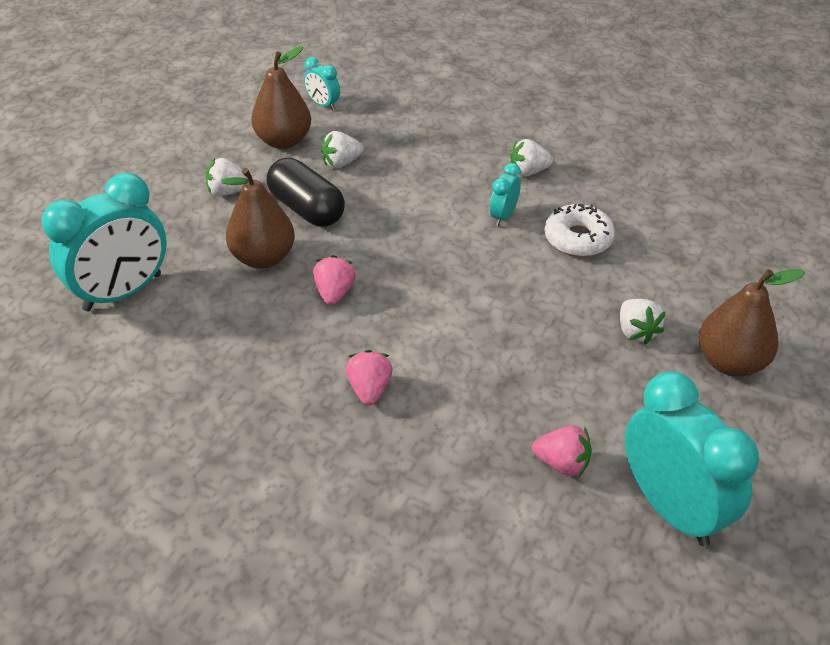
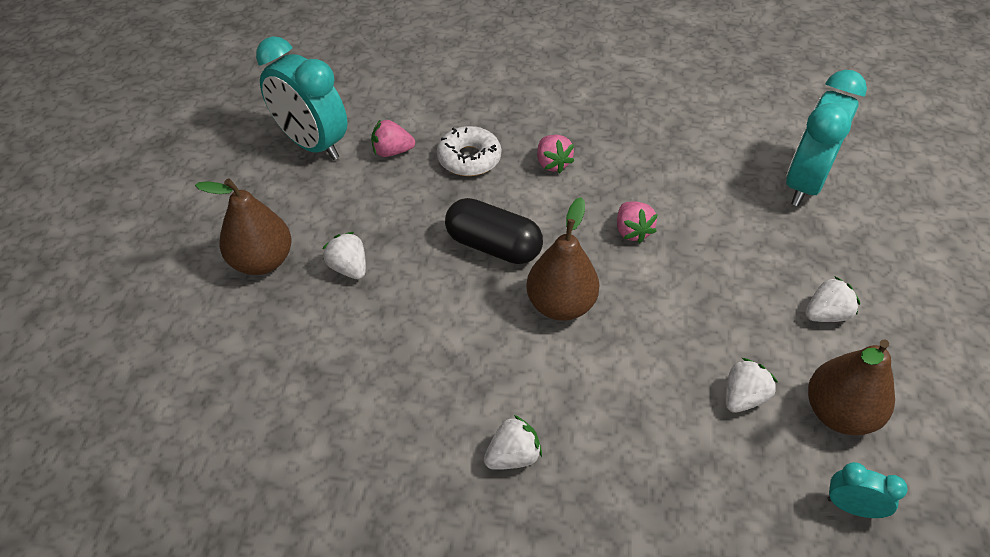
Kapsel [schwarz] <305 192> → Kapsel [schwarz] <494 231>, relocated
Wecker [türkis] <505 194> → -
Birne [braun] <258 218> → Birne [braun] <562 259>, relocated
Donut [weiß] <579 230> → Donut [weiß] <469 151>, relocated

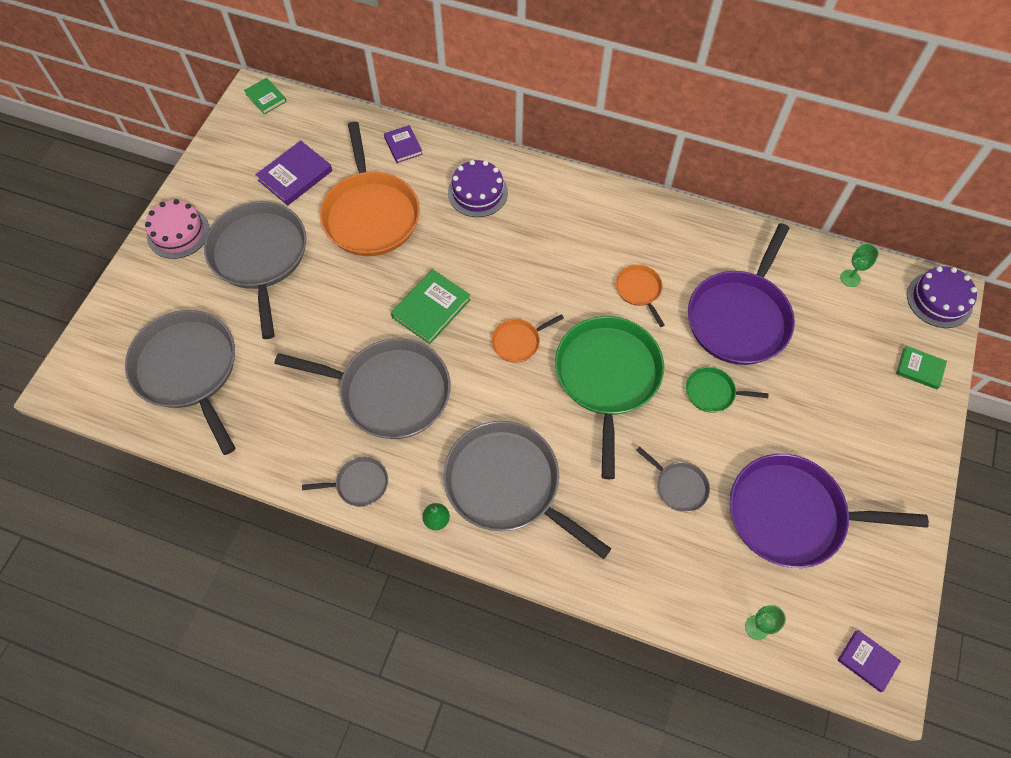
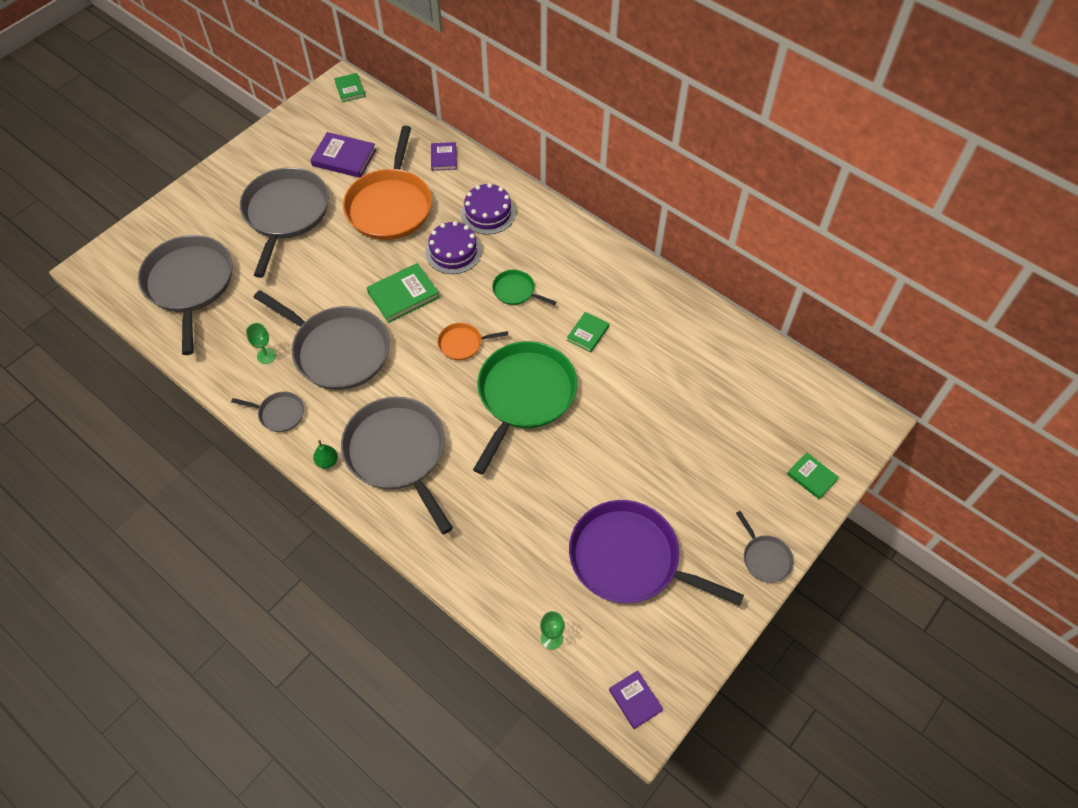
Buch [lila] <294 173> → Buch [lila] <343 155>, 45 degrees clockwise
Kuchen [rosa] <177 229> → -
Pfanne [lila] <741 294> → -
Kelch [grün] <859 265> → Kelch [grün] <261 343>, relocated
Pfanne [orange] <640 296> → Buch [grün] <588 332>
Kuchen [lila] <942 297> → Kuchen [lila] <453 247>, relocated
Pfanne [grün] <727 390> → Pfanne [grün] <524 287>, relocated
Pfanne [grau] <673 479> → Pfanne [grau] <765 547>, relocated

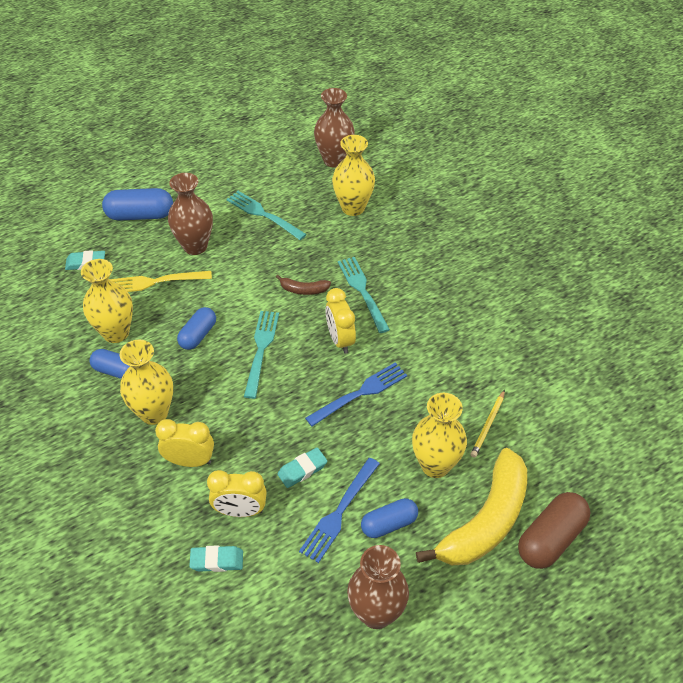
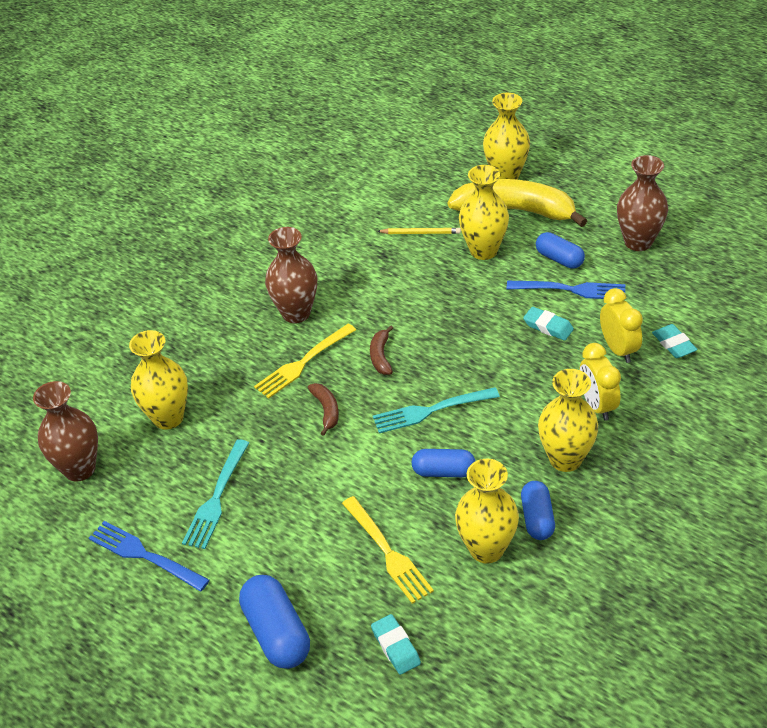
Vase [braun] <190 214> → Vase [braun] <291 275>, relocated
Gabel [türkis] <364 295> → Gabel [gelb] <305 361>
Wecker [gelb] <340 321> → Banane [braun] <381 350>
Gabel [blau] <356 394> → Gabel [blau] <149 556>, relocated
Kapsel [braun] <554 530> → Vase [gelb] <506 136>

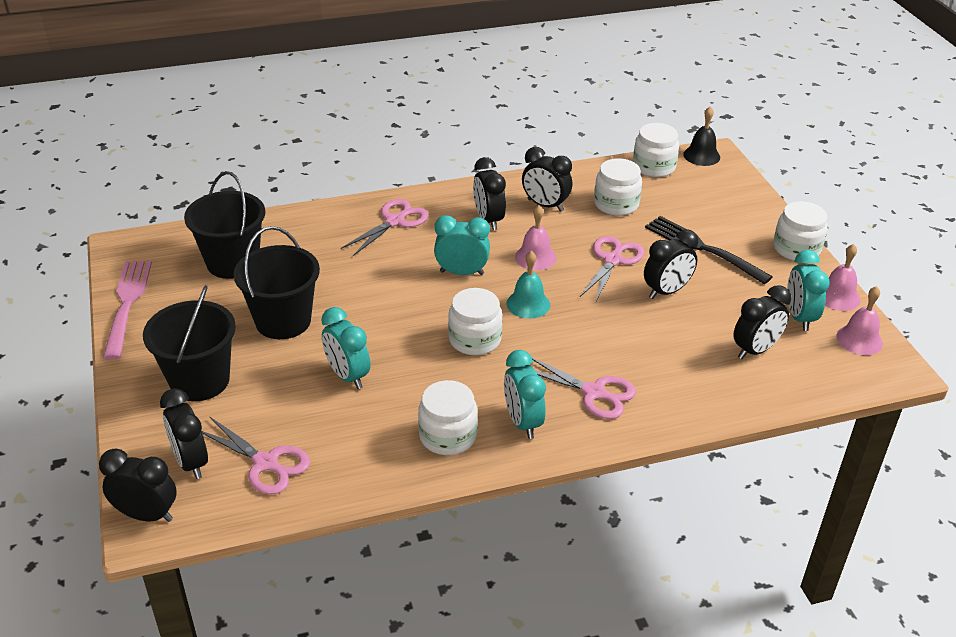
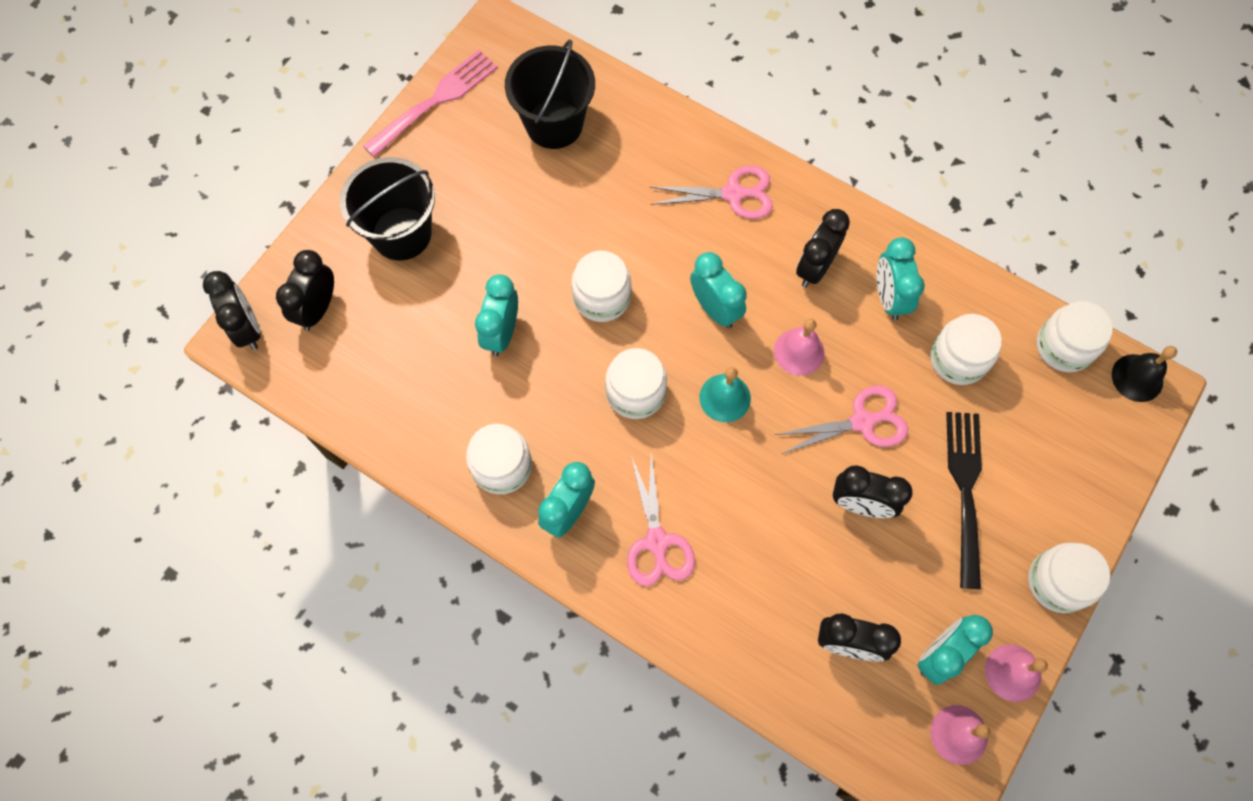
Wecker [schwarz] <547 179> → Wecker [türkis] <901 279>
Eimer [schwarz] <277 282> → -
Schere [rosa] <256 455> → -
- → Einmachglas [weiß] <602 286>

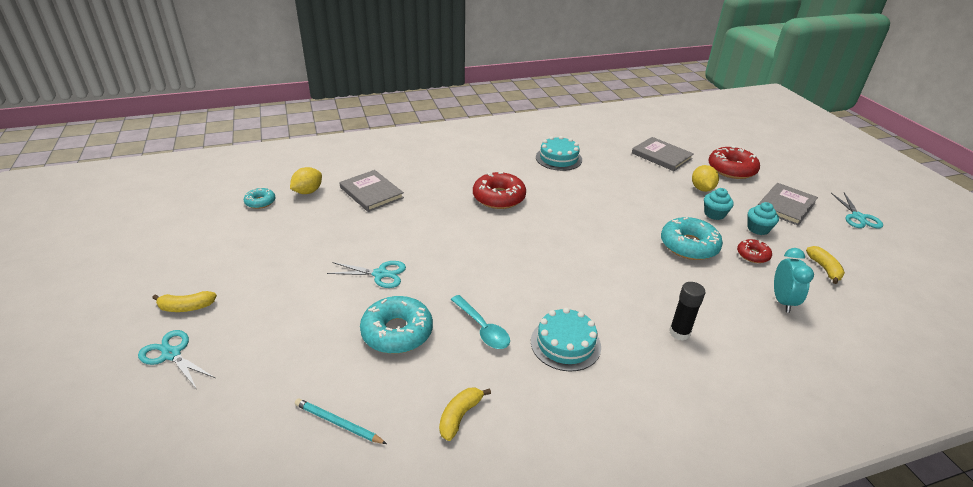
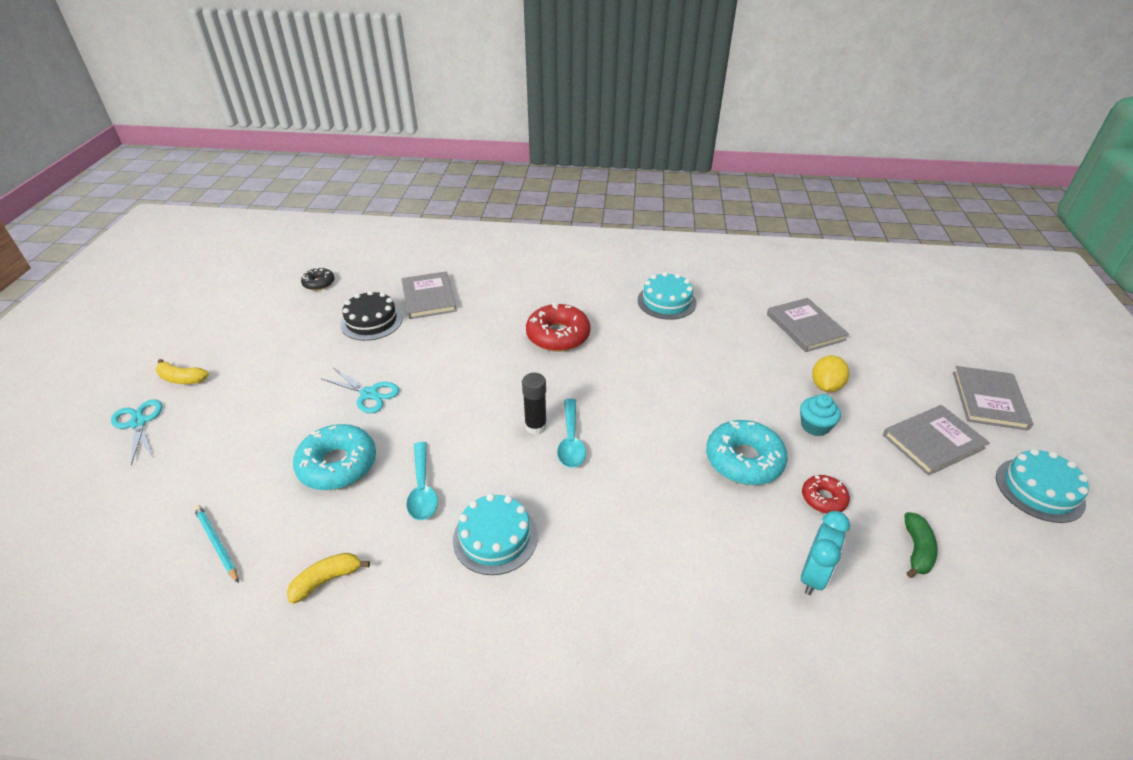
Donut [rot] <734 162> → -
Zitrone [gelb] <306 180> → -
Donut [türkis] <260 198> → Donut [schwarz] <318 278>
Schere [türkis] <857 210> → Kuchen [türkis] <1042 486>
Muffin [türkis] <763 218> → -
Banane [gelb] <825 265> → Banane [grün] <921 545>
Klebestift [schwarz] <687 311> → Klebestift [schwarz] <534 404>, relocated
- → Kuchen [schwarz] <371 315>
- → Buch [grau] <993 398>
- → Löffel [türkis] <571 433>

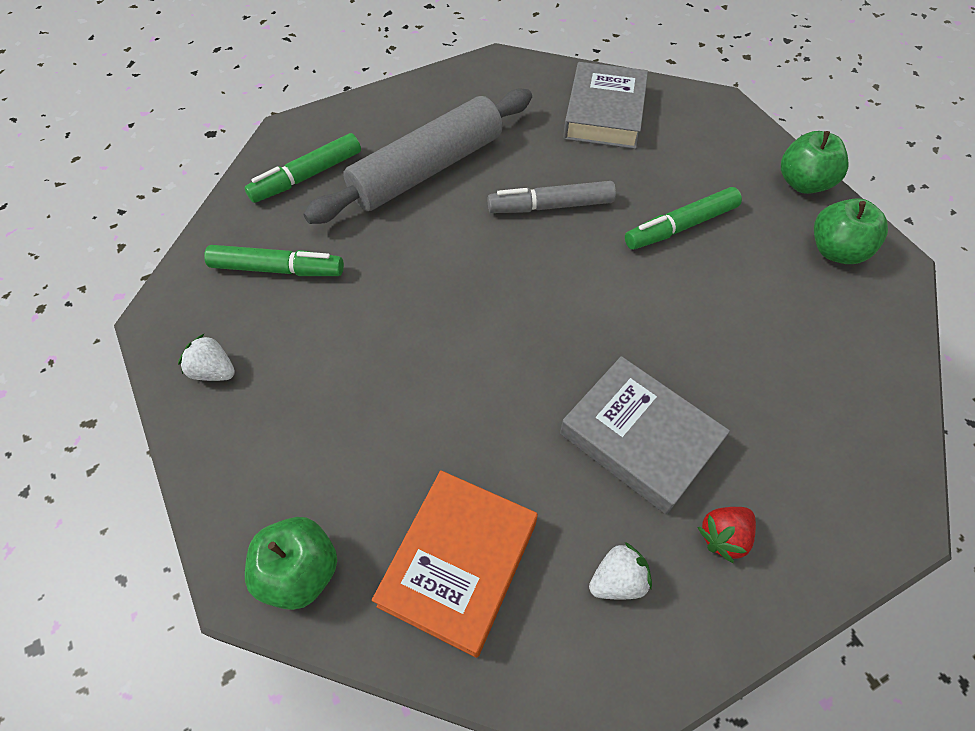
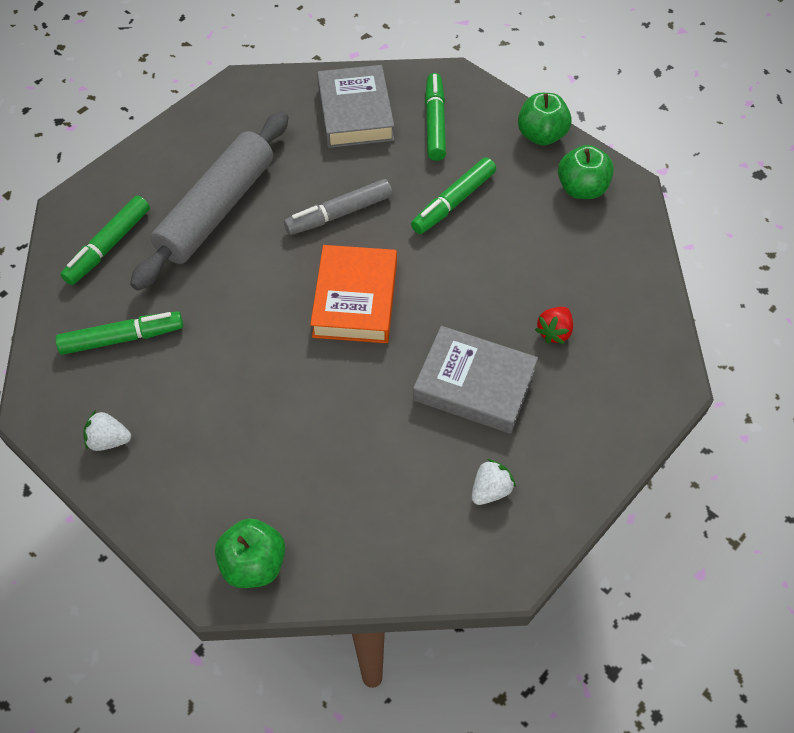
Buch [orange] <455 564> → Buch [orange] <353 294>, relocated
Erdbeere [rot] <727 535> → Erdbeere [rot] <554 325>, relocated
- → Filzstift [grün] <435 117>

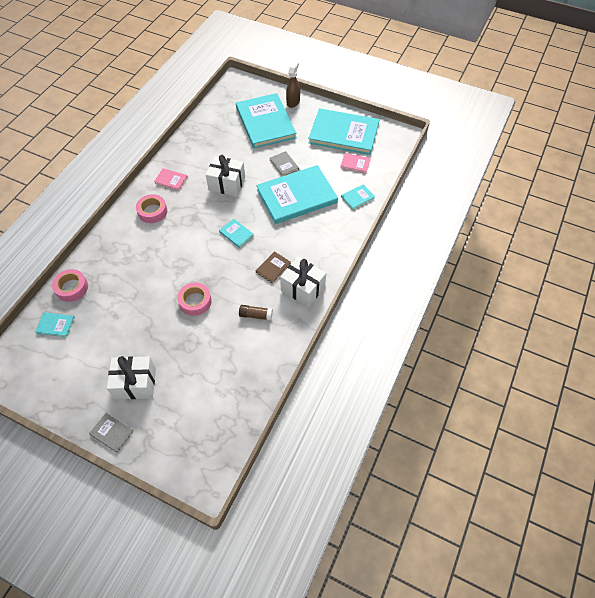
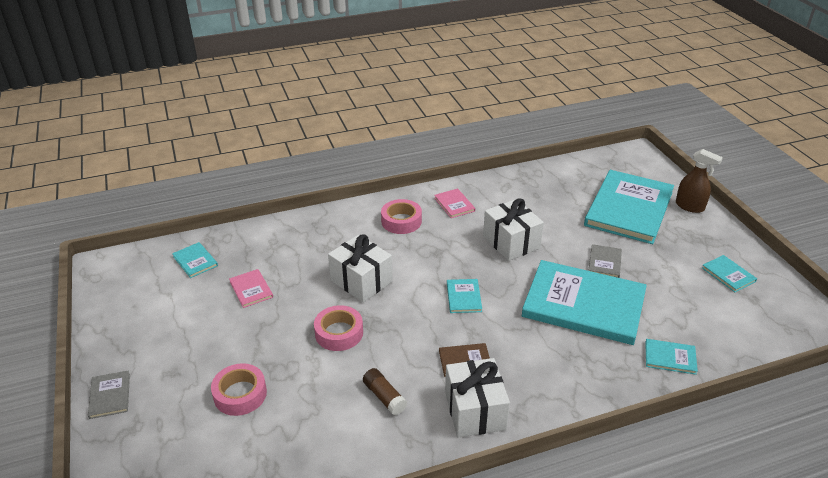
Sprühflasche [braun] <293 84> → Sprühflasche [braun] <699 181>, 60 degrees clockwise
Buch [türkis] <343 131> → Buch [türkis] <729 273>, x0.41
Buch [rosa] <355 163> → Buch [rosa] <251 288>, relocated
Klebeband [rosa] <70 285> → Klebeband [rosa] <239 389>, relocated
Geschenk [weiß] <131 377> → Geschenk [weiß] <360 268>, relocated

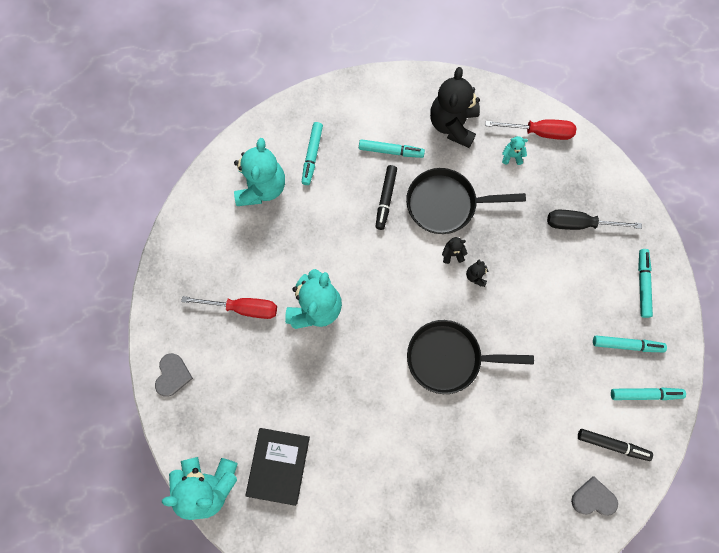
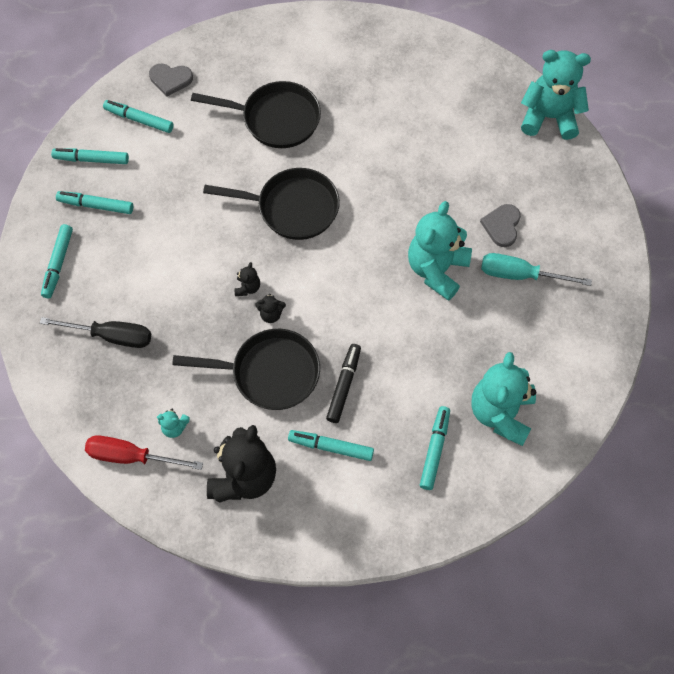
Schraubenzieher [rot] <229 307> → Schraubenzieher [türkis] <536 269>
Herz [grau] <174 375> → Herz [grau] <500 225>, relocated
Buch [schwarz] <278 467> → -
Filzstift [schwarz] <615 445> → Filzstift [türkis] <138 116>
- → Pfanne [schwarz] <256 114>

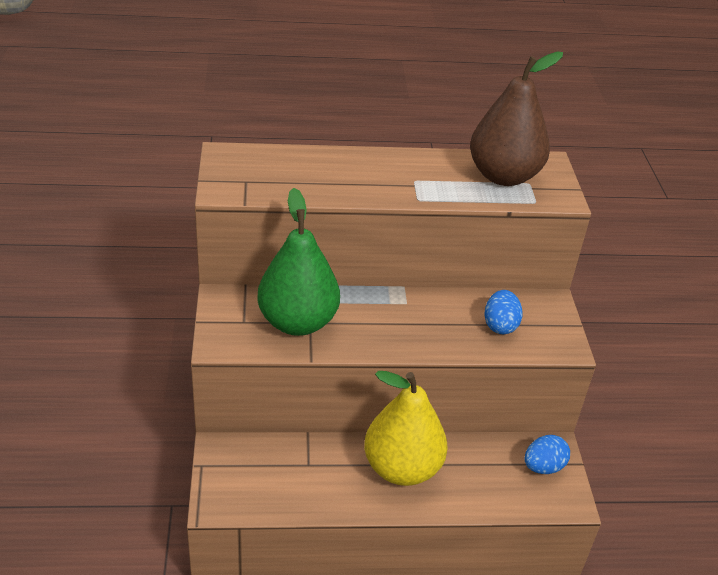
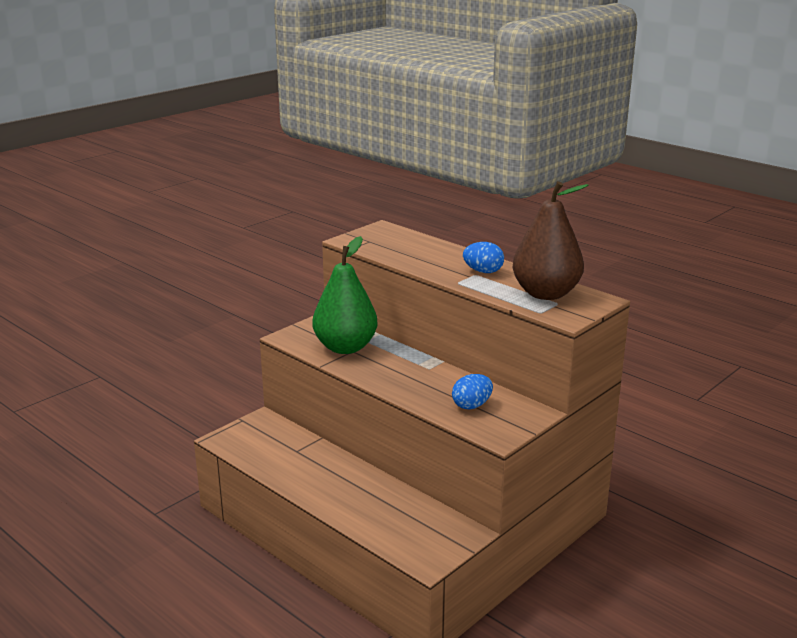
Birne [gelb] <406 428> → -
Ei [blau] <547 454> → Ei [blau] <483 257>, relocated

